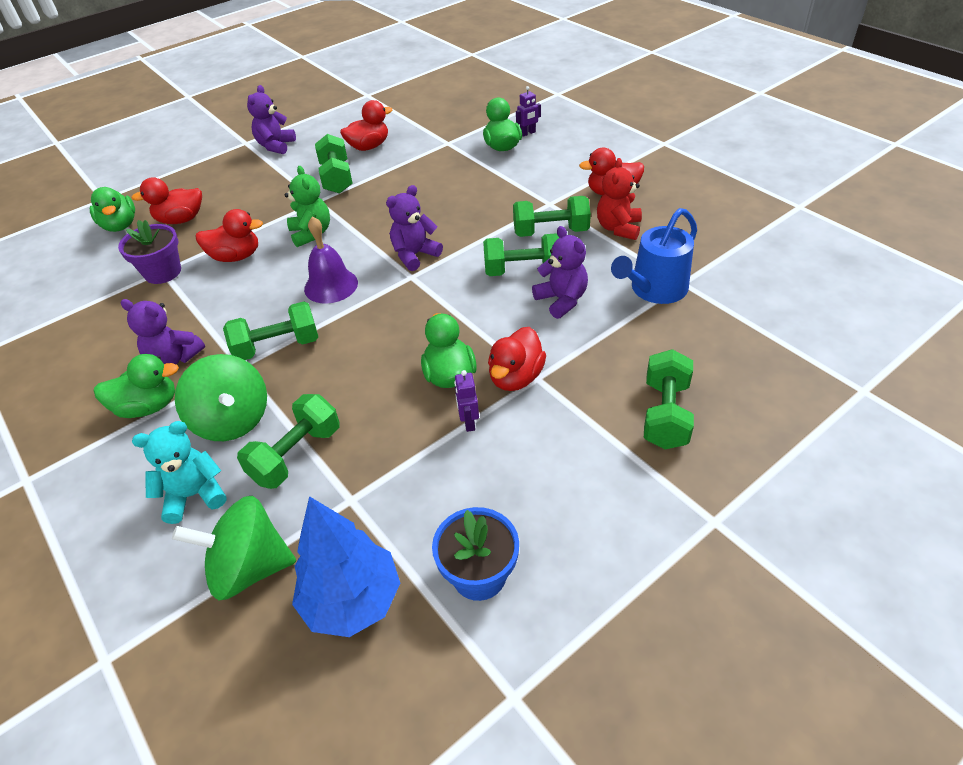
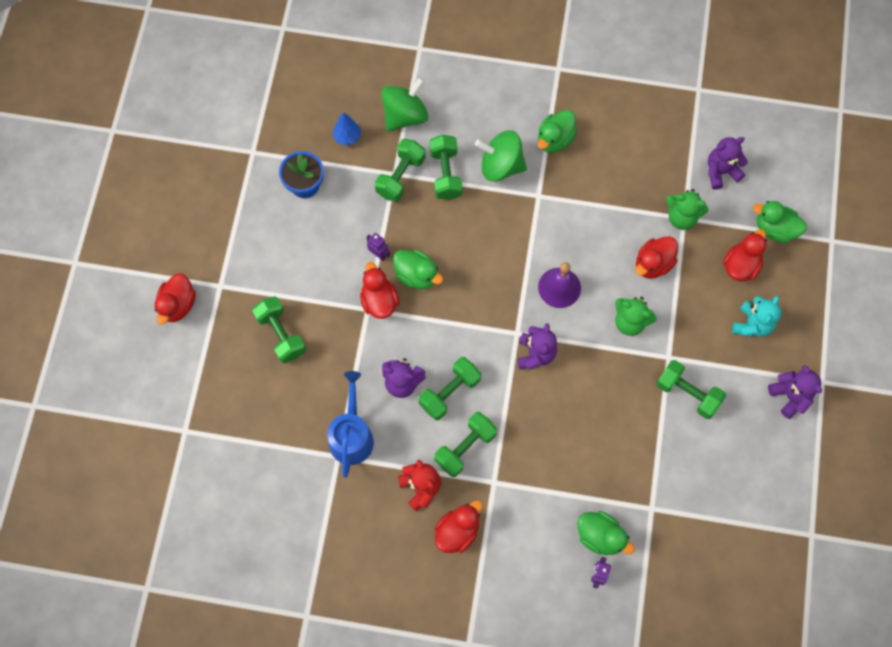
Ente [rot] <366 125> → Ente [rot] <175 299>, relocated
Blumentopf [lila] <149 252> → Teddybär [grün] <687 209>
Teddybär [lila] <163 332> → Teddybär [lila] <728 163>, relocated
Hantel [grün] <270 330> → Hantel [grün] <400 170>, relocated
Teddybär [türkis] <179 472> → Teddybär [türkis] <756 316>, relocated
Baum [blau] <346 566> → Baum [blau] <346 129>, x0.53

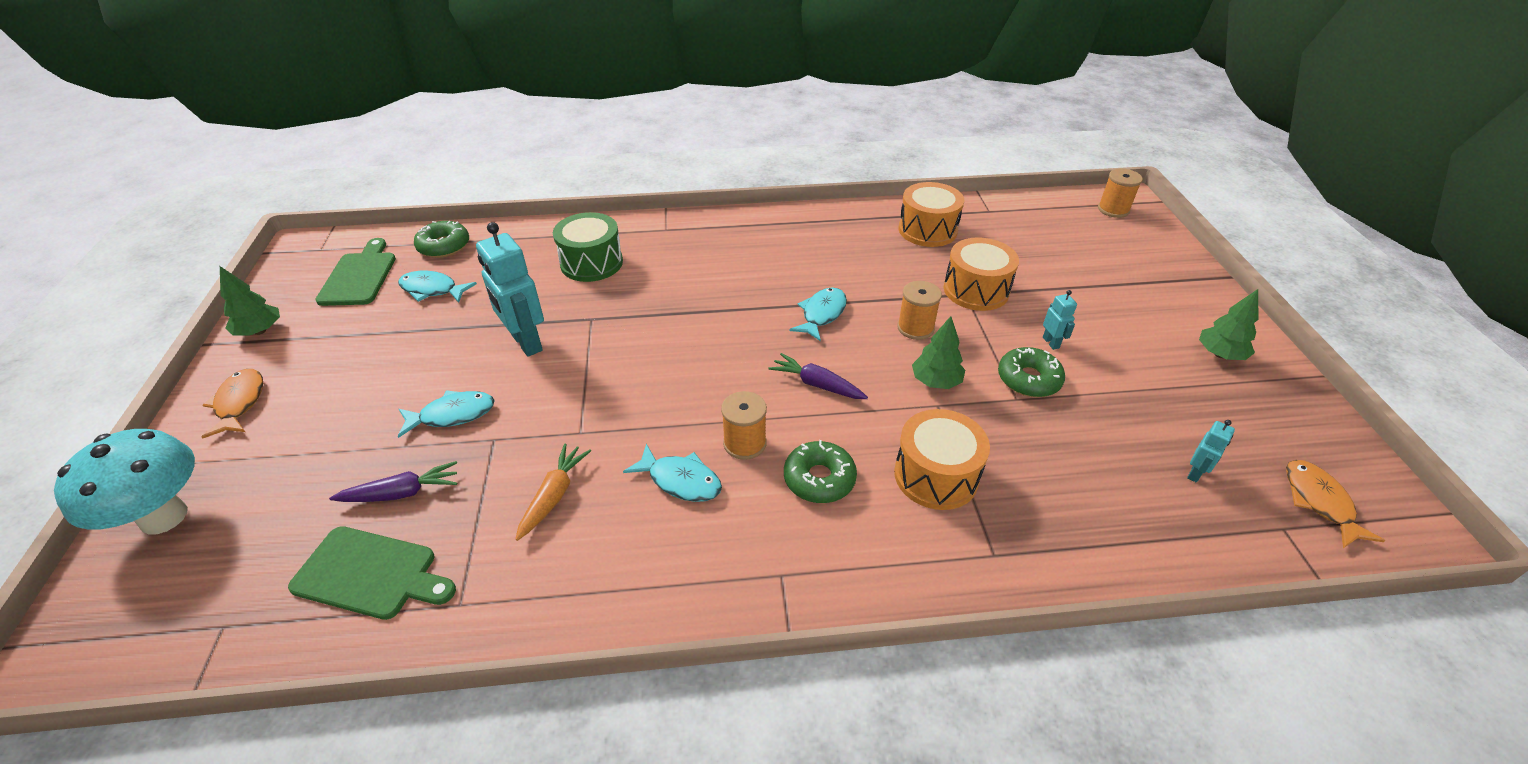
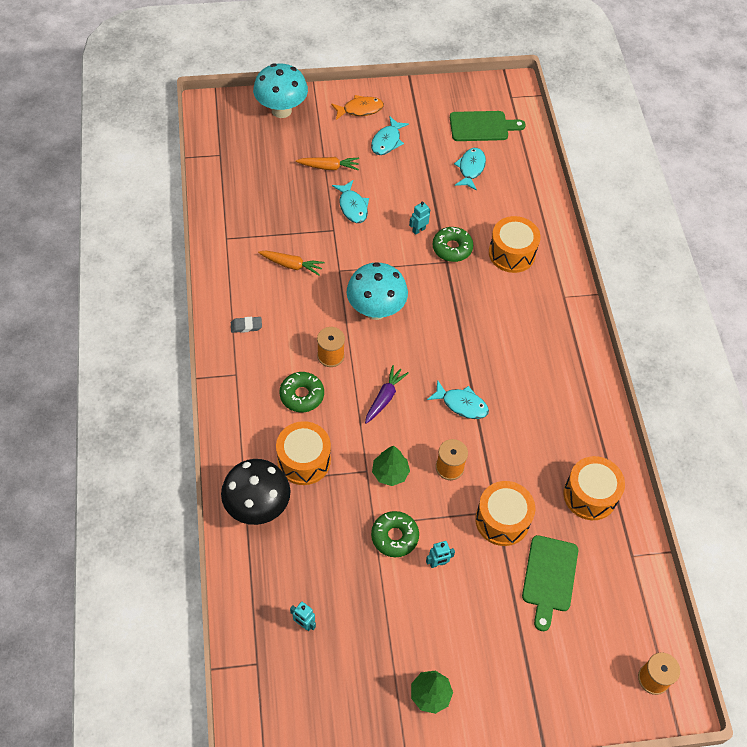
Trommel [grün] <588 247> → Trommel [orange] <515 244>
Donut [grün] <441 239> → Donut [grün] <452 244>, relocated
Roboter [türkis] <510 289> → Roboter [türkis] <419 218>, x0.47
Baum [grün] <250 300> → -
Fisch [türkis] <672 473> → Fisch [türkis] <390 135>, relocated
Fisch [orange] <1335 504> → -
Karotte [lila] <393 481> → -
Schneidebrett [grün] <372 573> → Schneidebrett [grün] <550 583>, relocated
- → Karotte [orange] <327 163>
- → Pilz [türkis] <377 291>
- → Radiergummi [grau] <246 325>
- → Pilz [schwarz] <255 492>

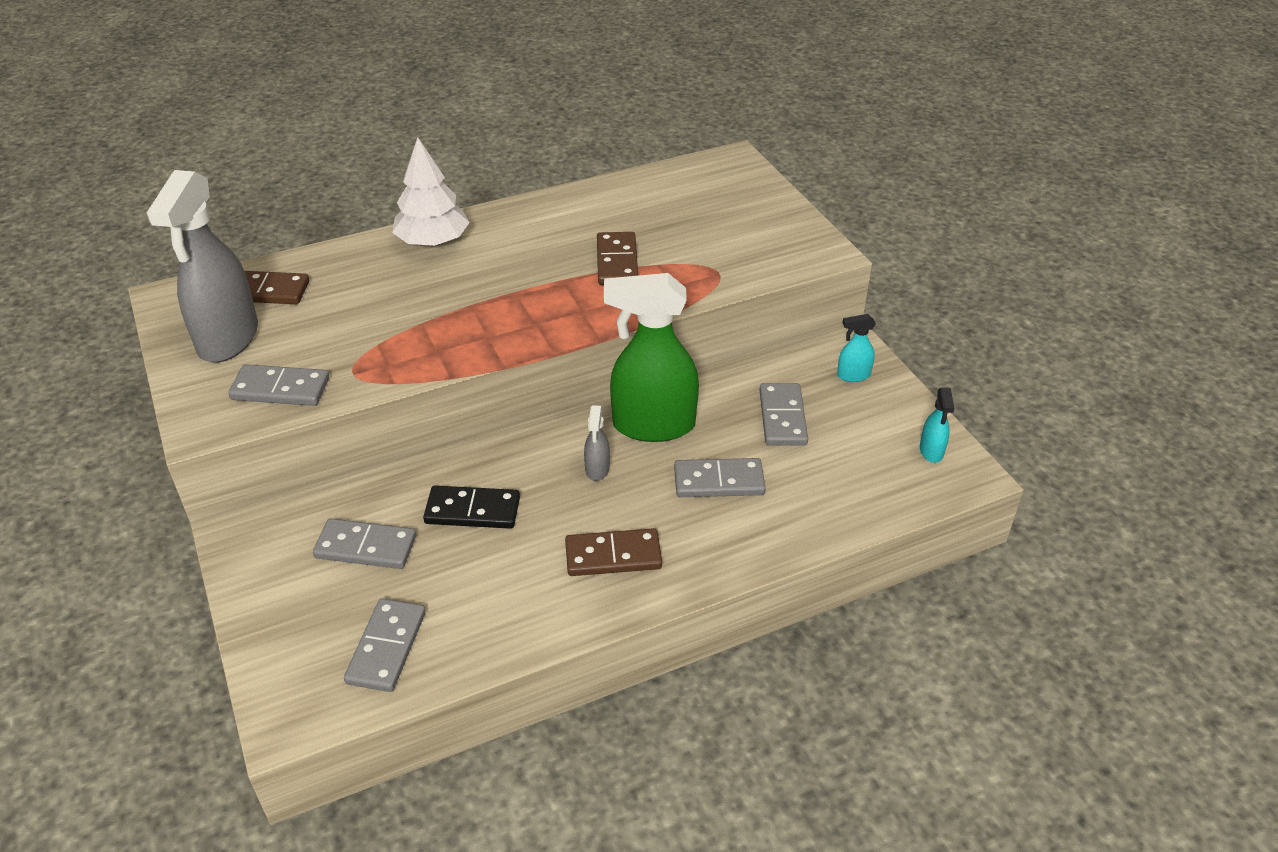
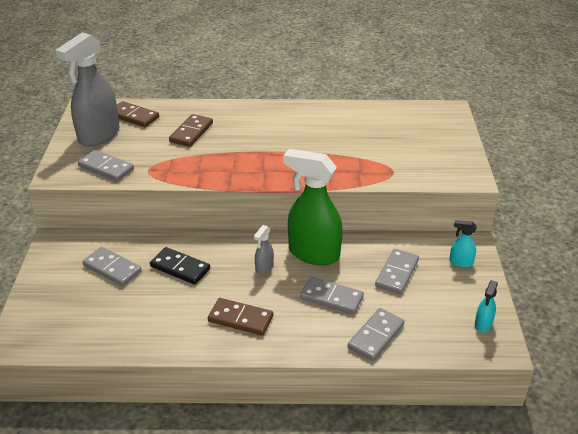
Baum [weiß] <431 191> → -
Dominostein [braun] <617 258> → Dominostein [braun] <191 130>, relocated
Dominostein [grau] <385 645> → Dominostein [grau] <376 334>, relocated

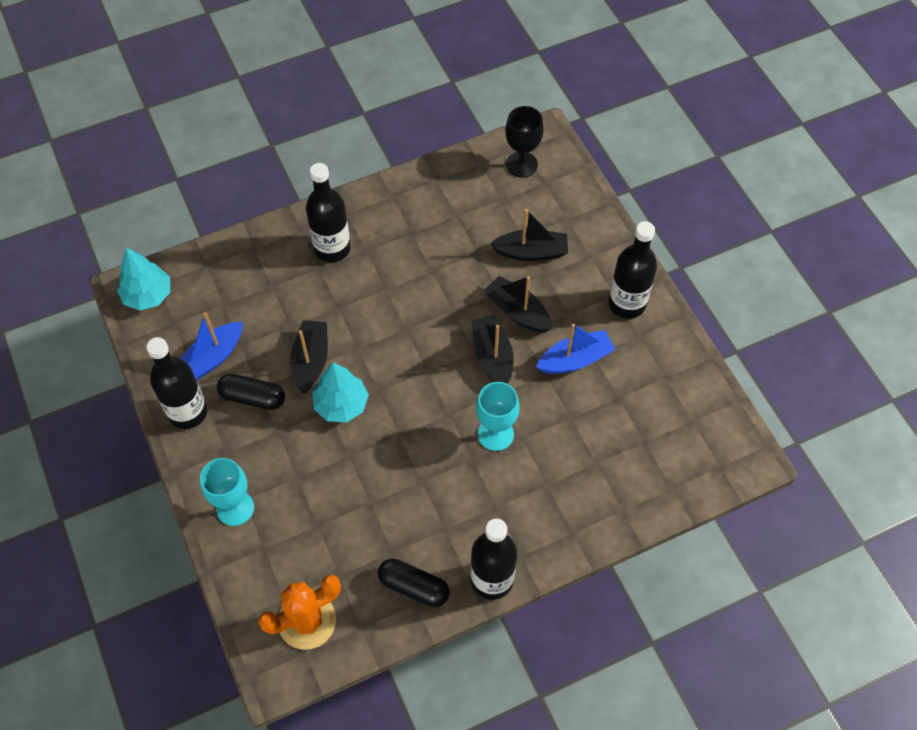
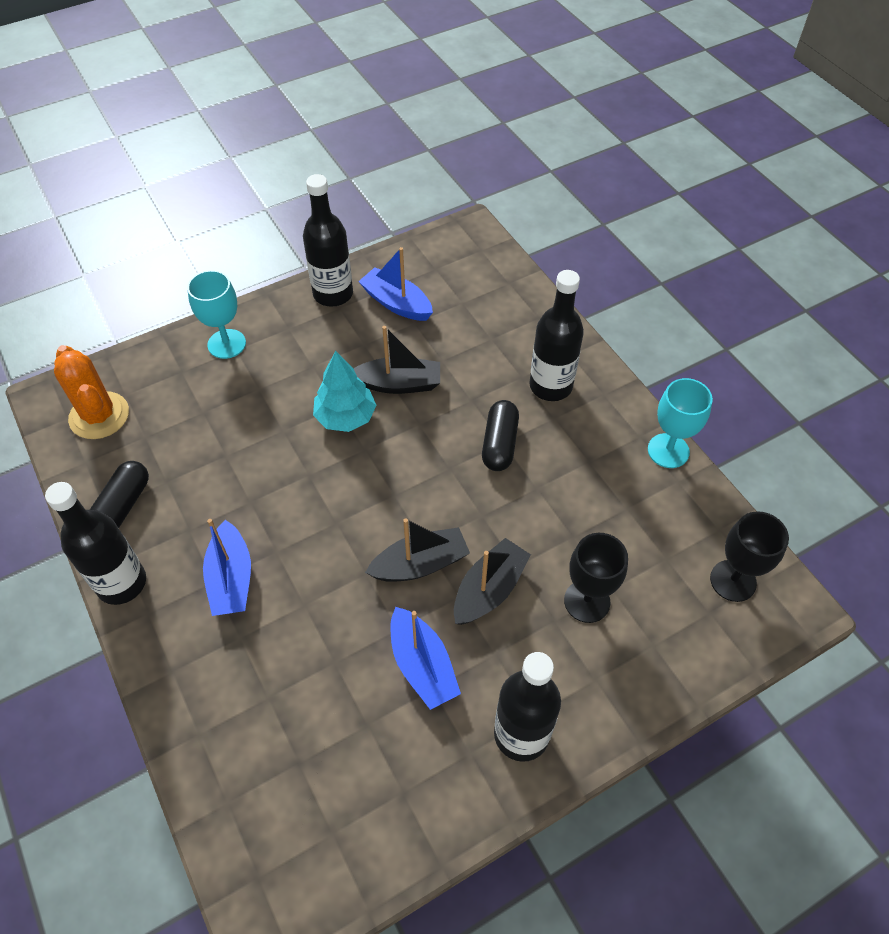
Boot [schwarz] <529 235> → Kelch [schwarz] <596 578>
Baum [türkis] <143 279> → -
Kapsel [schwarz] <251 392> → Kapsel [schwarz] <500 435>, relocated
Kelch [türkis] <498 416> → Kelch [türkis] <680 423>, relocated
- → Boot [blau] <227 567>

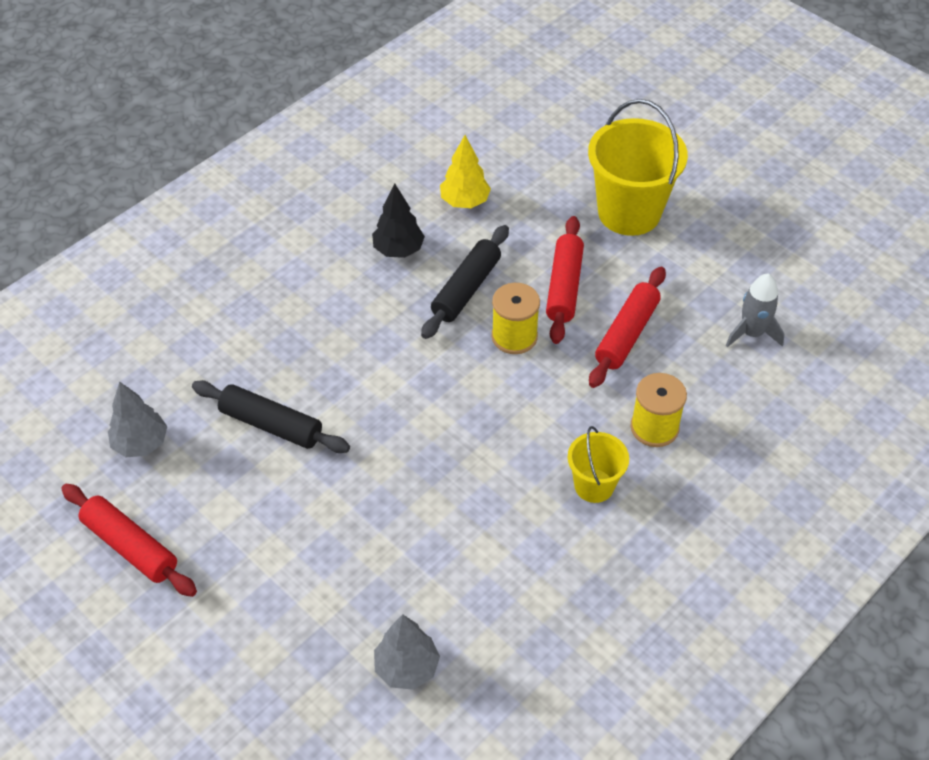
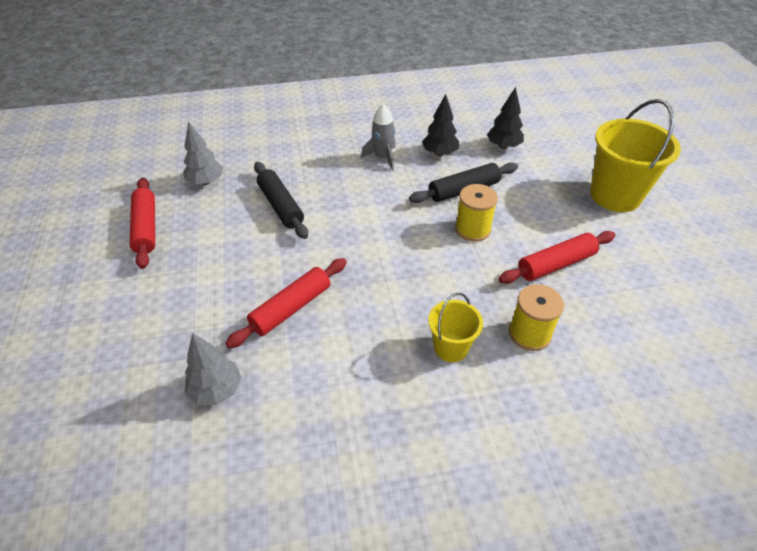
Baum [gelb] <465 171> → Baum [schwarz] <505 118>
Nudelholz [rot] <565 280> → Nudelholz [rot] <286 303>, relocated
Rakete [grau] <755 310> → Rakete [grau] <378 137>, relocated

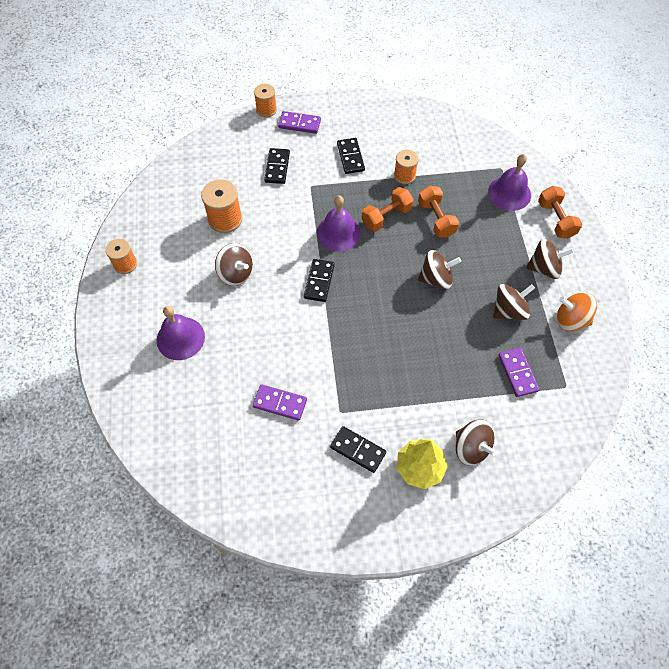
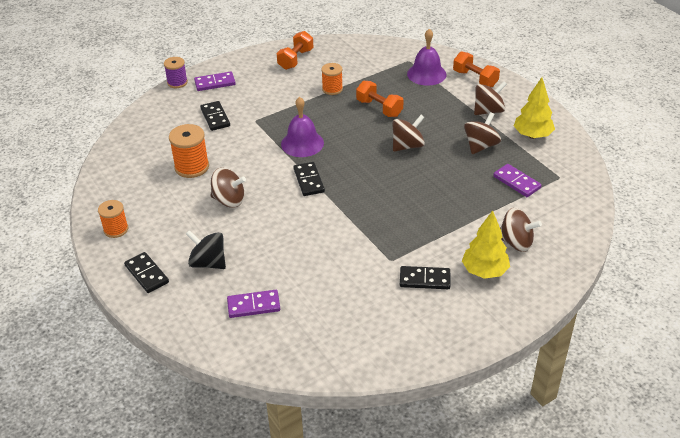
Garnrolle [orange] <265 101> → Garnrolle [lila] <176 72>
Dominostein [schwarz] <351 156> → Dominostein [schwarz] <146 272>, relocated
Hantel [orange] <388 209> → Hantel [orange] <295 50>, relocated
Kreisel [orange] <577 311> → Baum [gelb] <534 108>
Glocke [lila] <180 333> → Kreisel [schwarz] <206 249>
Dominostein [lila] <280 402> → Dominostein [lila] <253 304>, relocated

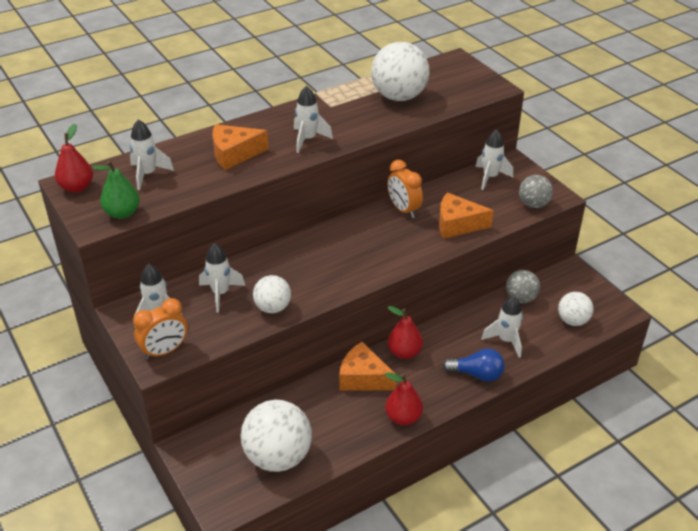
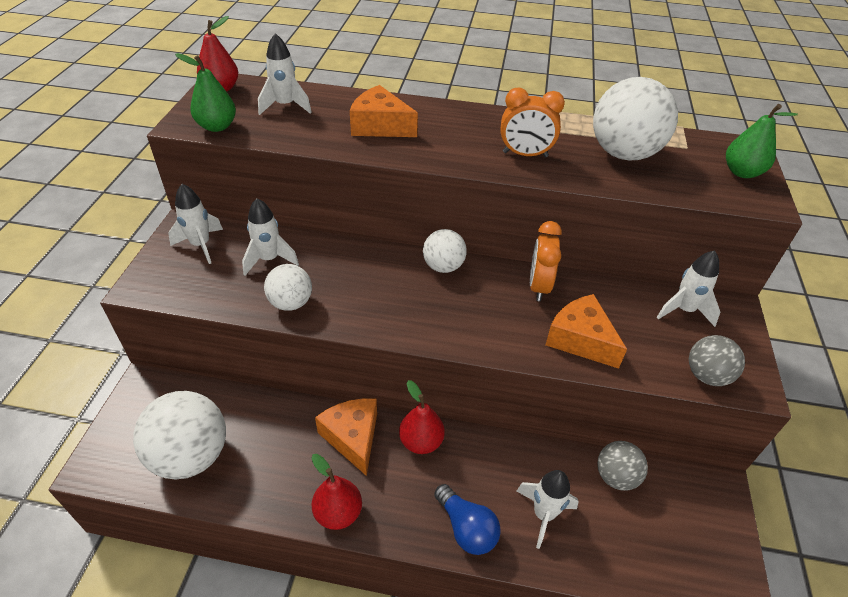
Rakete [weiß] <313 119> → -
Ball [weiß] <576 309> → Ball [weiß] <445 251>, relocated
Wecker [orange] <160 329> → Wecker [orange] <533 122>, relocated
- → Birne [grün] <762 141>

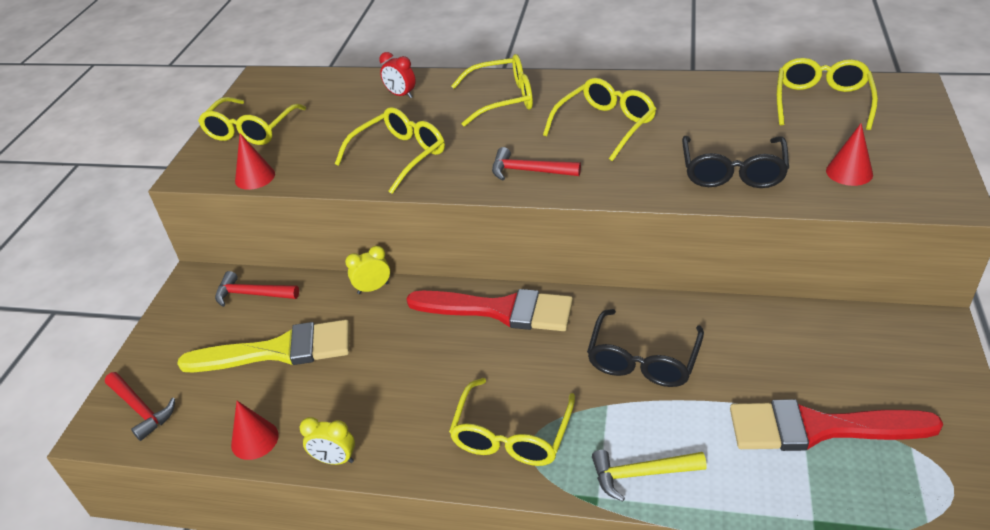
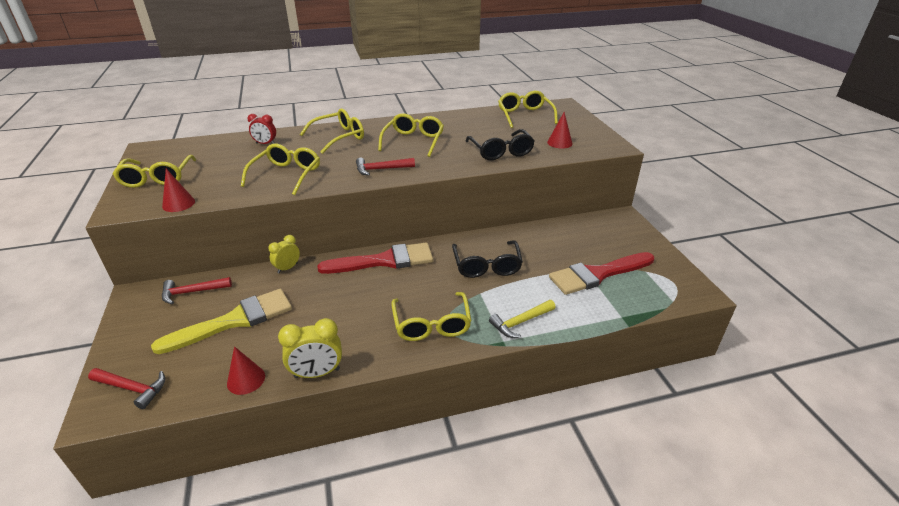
Wecker [gelb] <327 441> → Wecker [gelb] <310 348>, x1.52

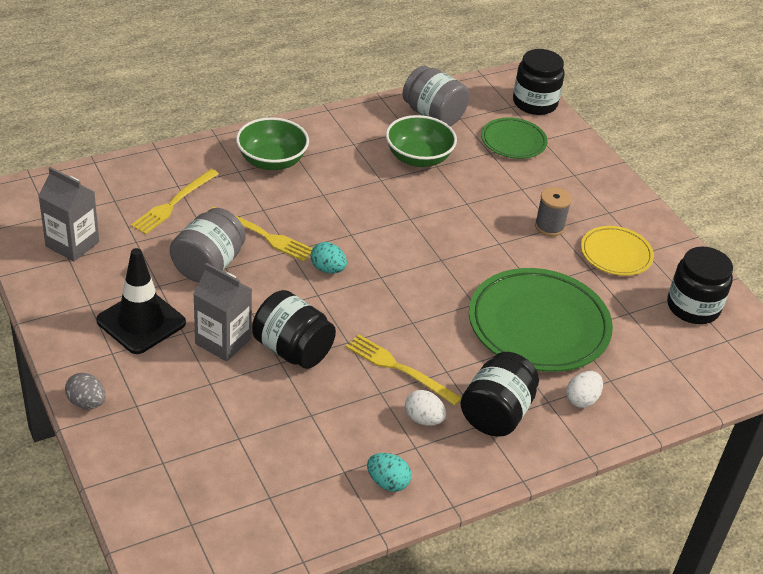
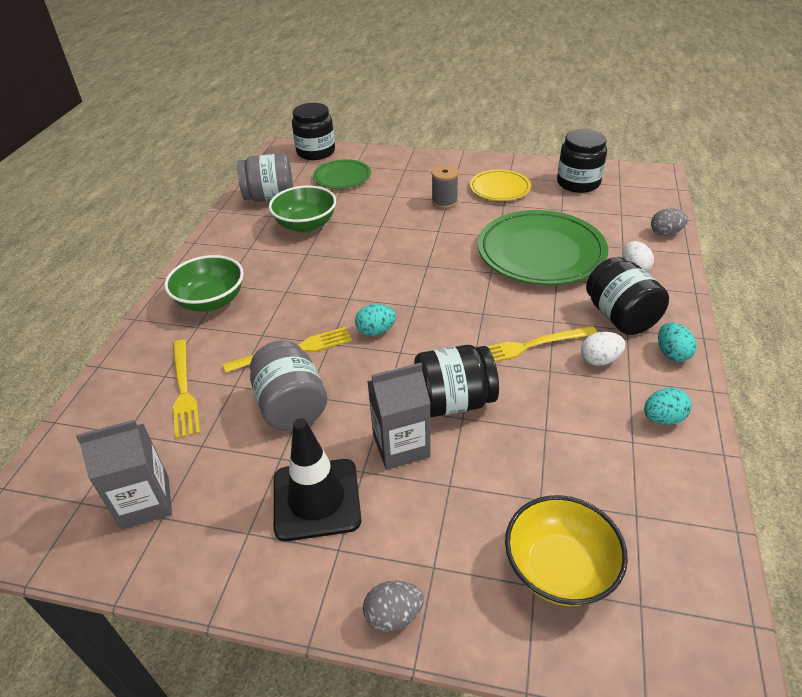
- → Ei [grau] <669 222>
- → Ei [türkis] <677 342>
- → Schüssel [gelb] <566 550>

